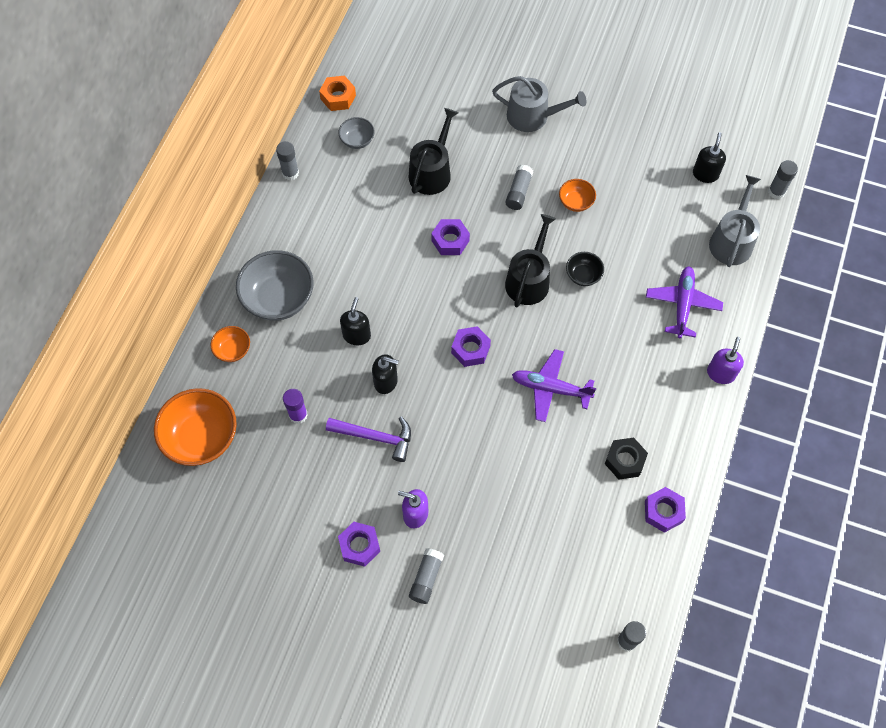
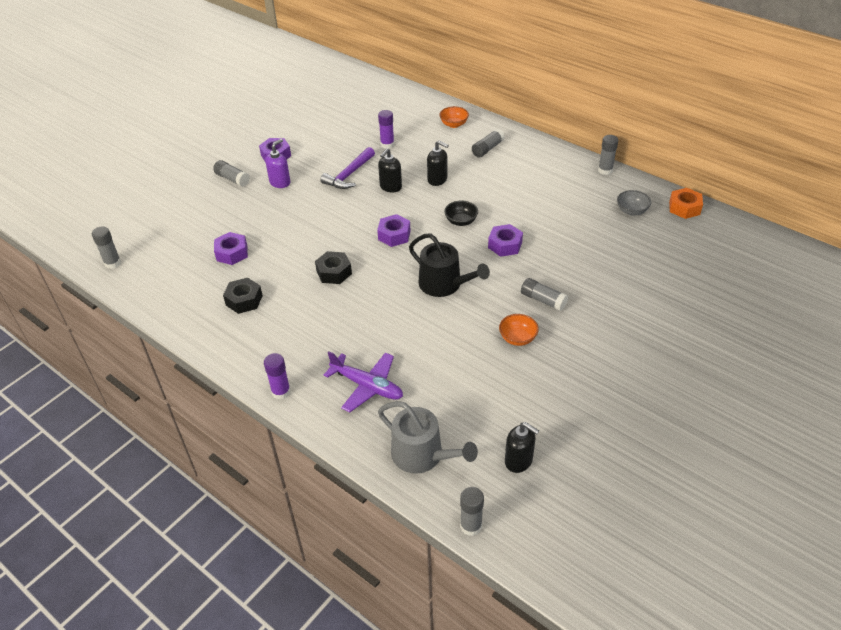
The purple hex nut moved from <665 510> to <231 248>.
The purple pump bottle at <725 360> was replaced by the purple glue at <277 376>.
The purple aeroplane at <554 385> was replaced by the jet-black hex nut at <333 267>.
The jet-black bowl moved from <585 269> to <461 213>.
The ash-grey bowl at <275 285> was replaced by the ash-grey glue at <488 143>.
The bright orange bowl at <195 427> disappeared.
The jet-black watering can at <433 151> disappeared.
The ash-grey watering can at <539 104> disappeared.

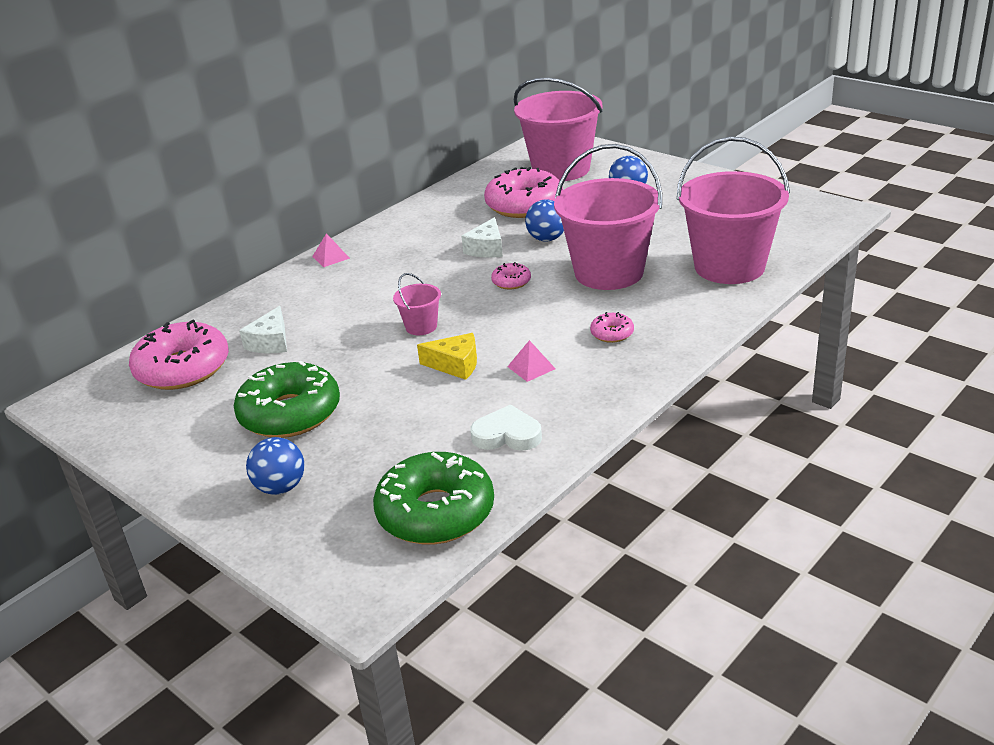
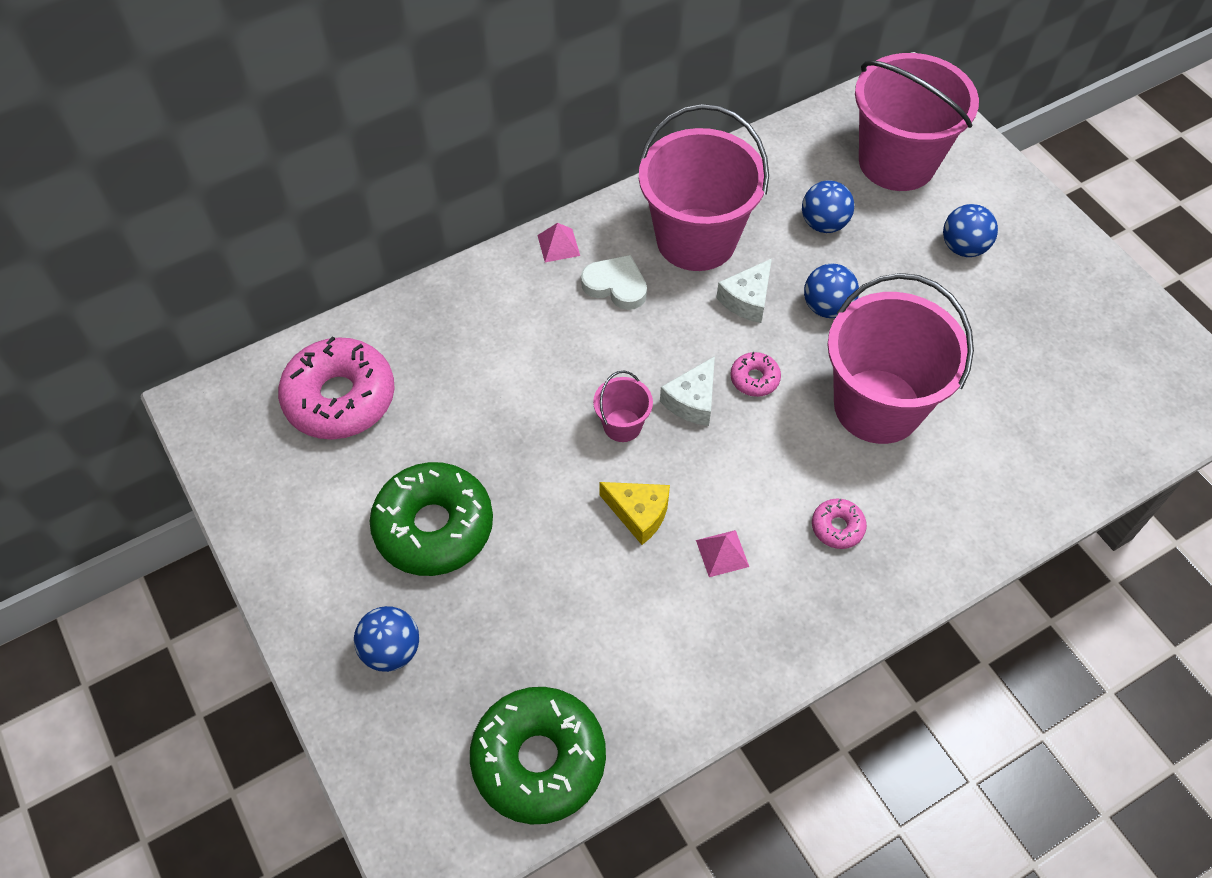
The white heart shape moved from <506 428> to <614 282>.
The rose-pink pail moved from <733 210> to <704 187>.
The white piece of cheese moved from <263 329> to <687 391>.
The rose-pink doughnut at <523 192> was replaced by the cobalt ball at <828 206>.

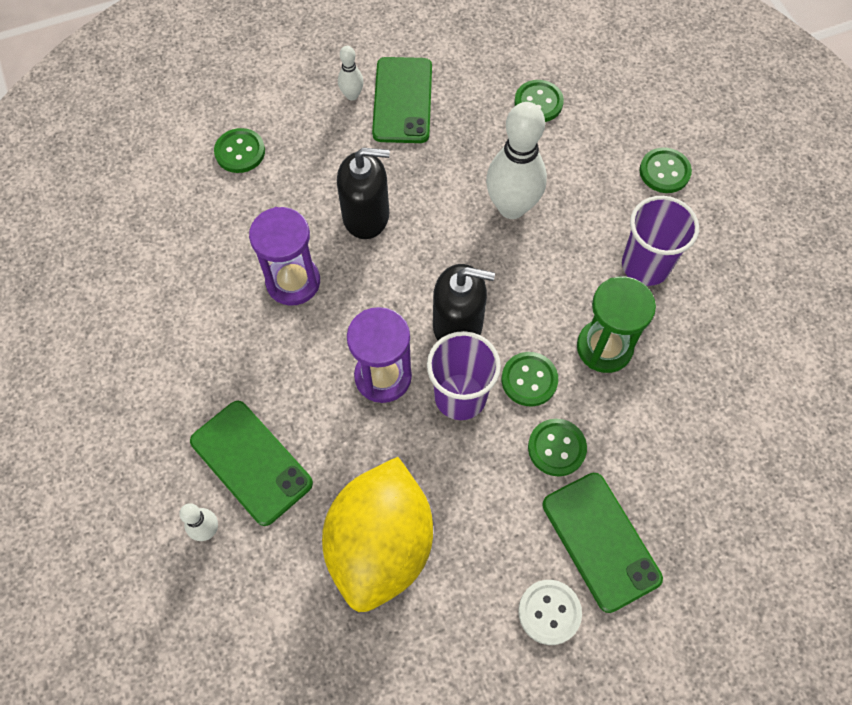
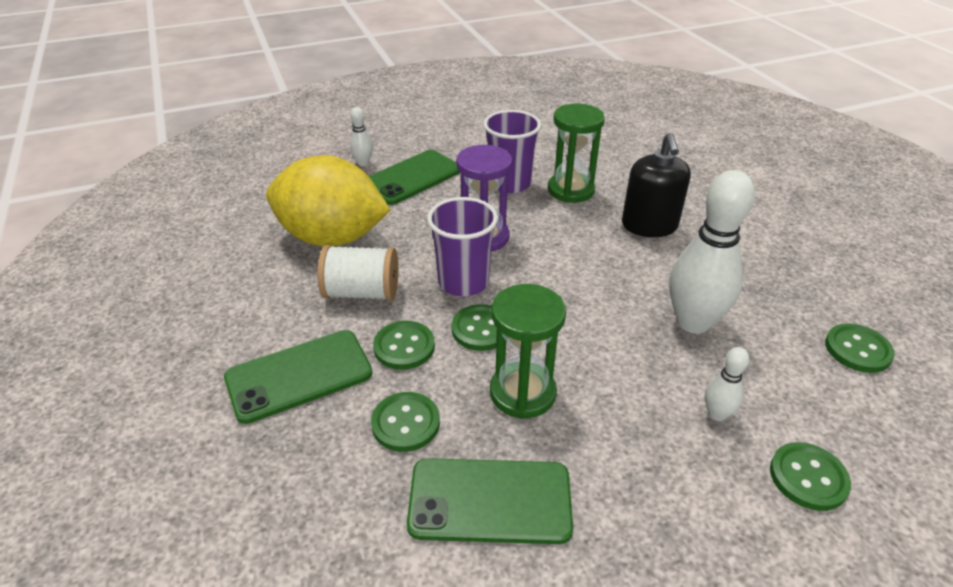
The white reel of thread at <357 273> appeared.
The leaf-green shirt button moved from <239 150> to <405 422>.
The leaf-green phone moved from <402 100> to <490 501>.
The purple cup moved from <660 241> to <512 151>.
The purple sand timer at <284 256> became the leaf-green sand timer at <576 153>.
The white tenpin moved from <351 73> to <727 384>.
The jet-black pump bottle at <464 302> disappeared.
The white shirt button at <550 612> disappeared.

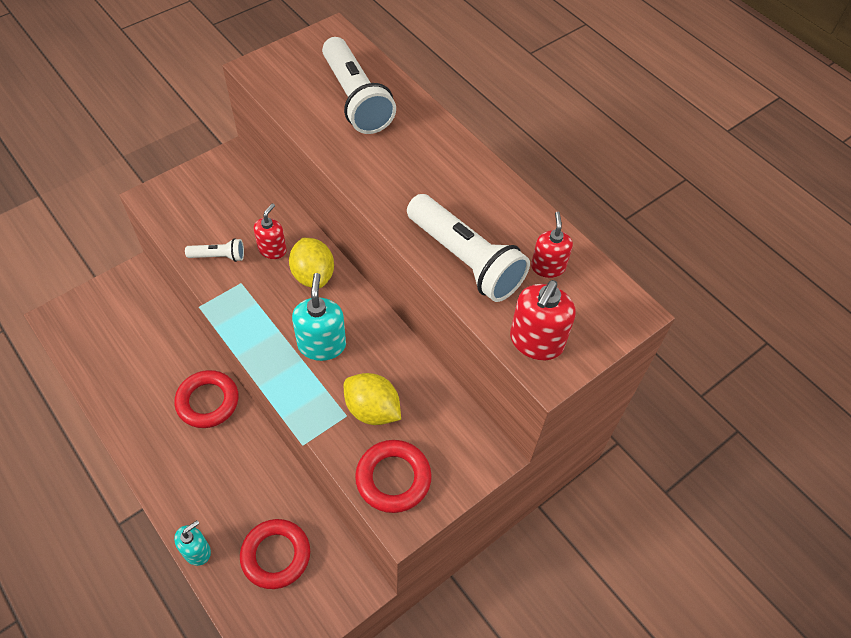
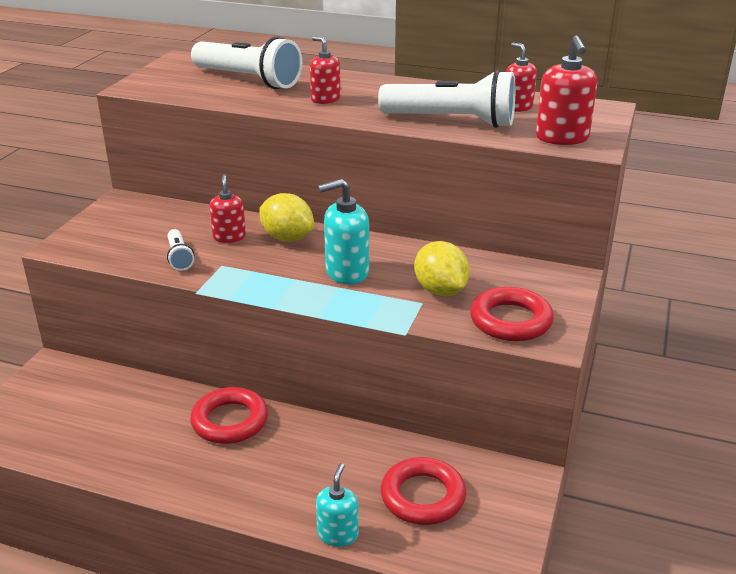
The white torch at <214 250> turned 105 degrees clockwise.
The scarlet pump bottle at <325 70> appeared.
The teal pump bottle at <319 317> turned 75 degrees counterclockwise.
The golden toy lemon at <372 399> turned 60 degrees clockwise.

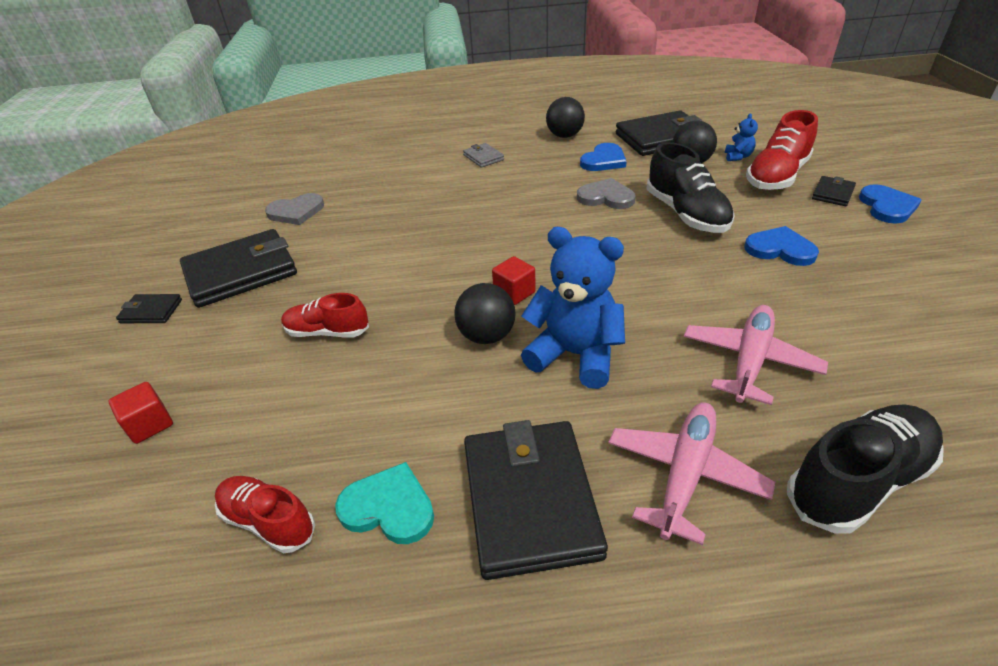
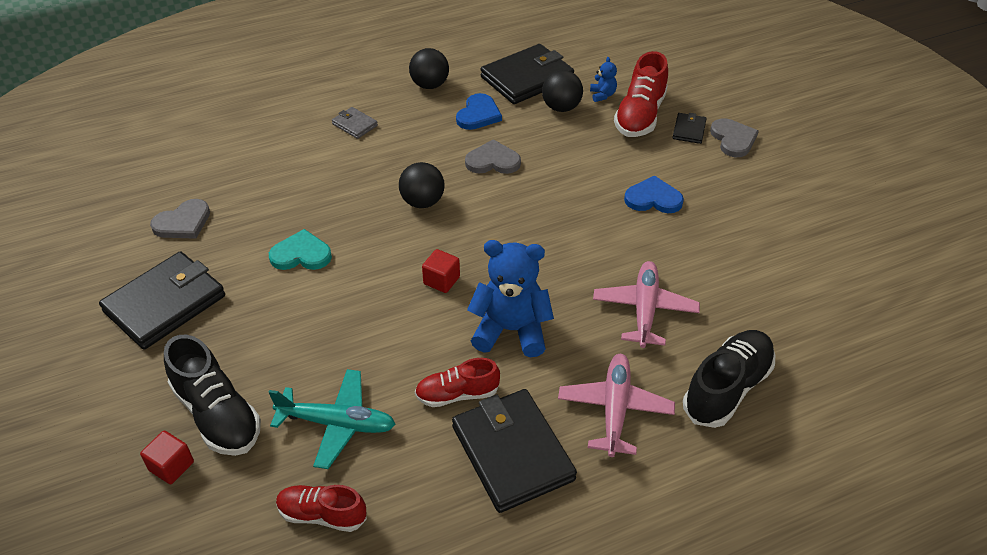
The jet-black lace-up shoe moved from <691 187> to <212 395>.
The teal heart shape moved from <384 503> to <300 249>.
The teal aeroplane at <332 419> appeared.
The jet-black ball moved from <485 313> to <422 185>.
The scarlet lace-up shoe moved from <325 315> to <457 382>.
The cobalt heart shape at <890 204> became the ash-grey heart shape at <734 137>.
The jet-black billfold at <149 308> disappeared.

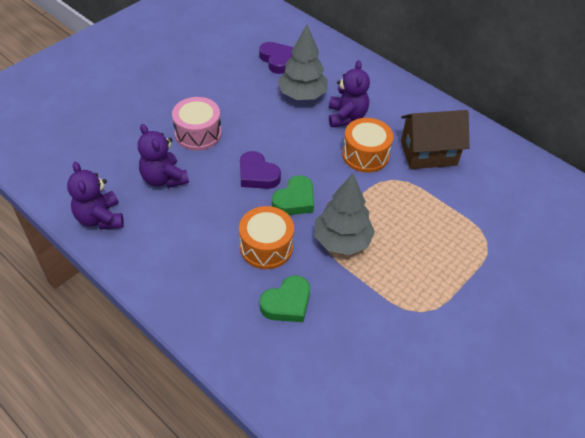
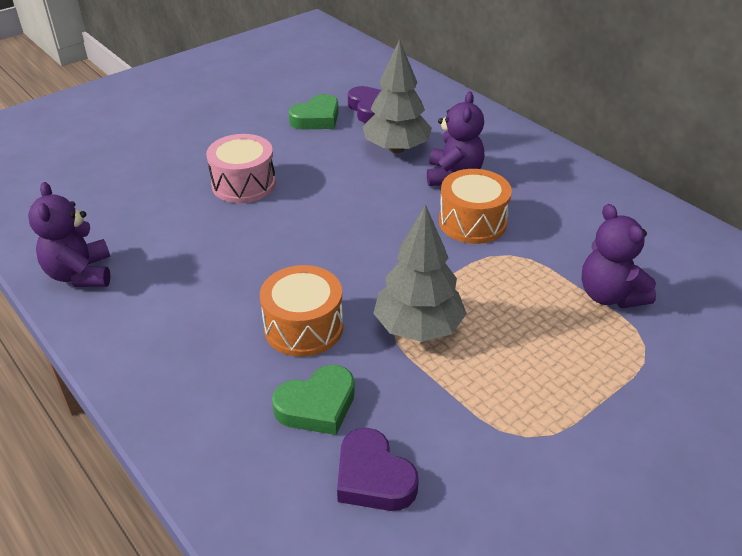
The leaf-green heart shape moved from <293 195> to <314 112>.
The purple heart shape moved from <260 170> to <378 469>.
The purple stuffed bear moved from <163 156> to <618 256>.
The russet house at <435 139> disappeared.

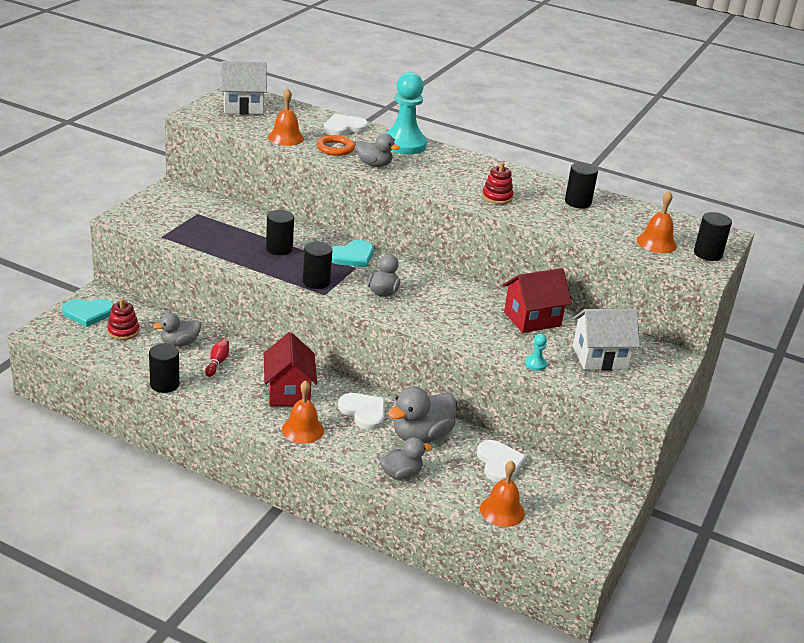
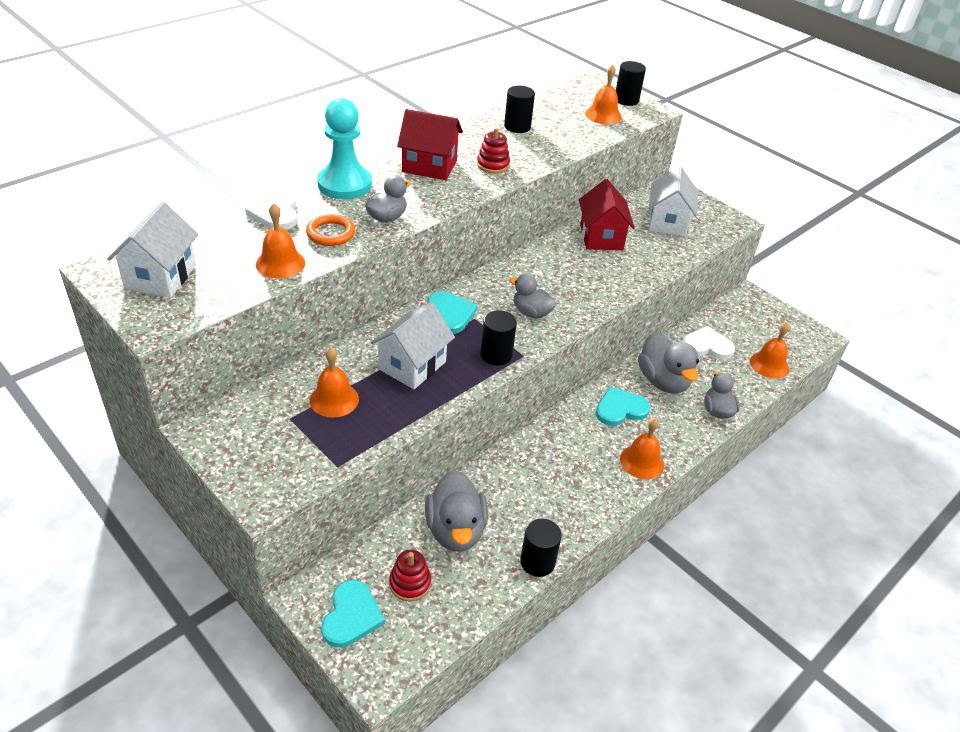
The bright orange hand bell at <334 382> appeared.
The jet-black cylinder shape at <280 232> was replaced by the white house at <413 345>.
The scarlet house moved from <290 369> to <430 144>.
The ash-grey toy duck at <177 330> changed to 1.60 times the size.
The white heart shape at <361 411> became the teal heart shape at <623 406>.
The scarlet tenpin at <217 358> disappeared.
The teal game pawn at <536 352> disappeared.

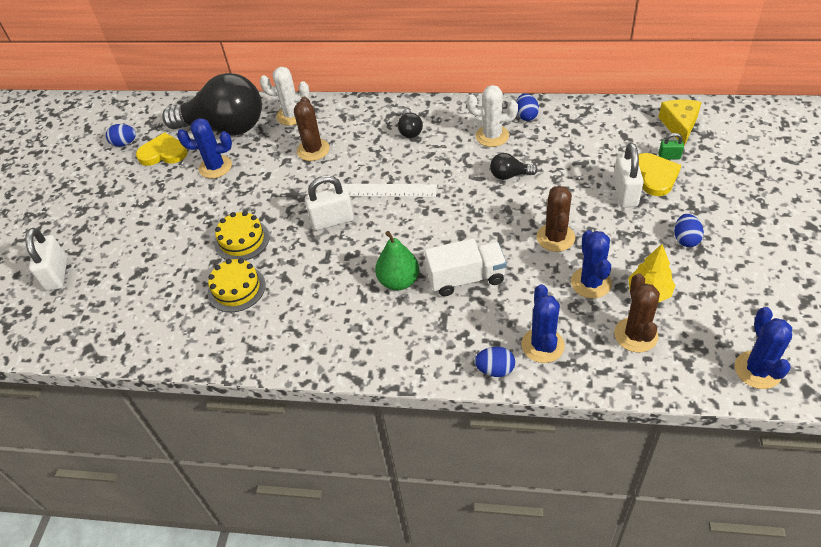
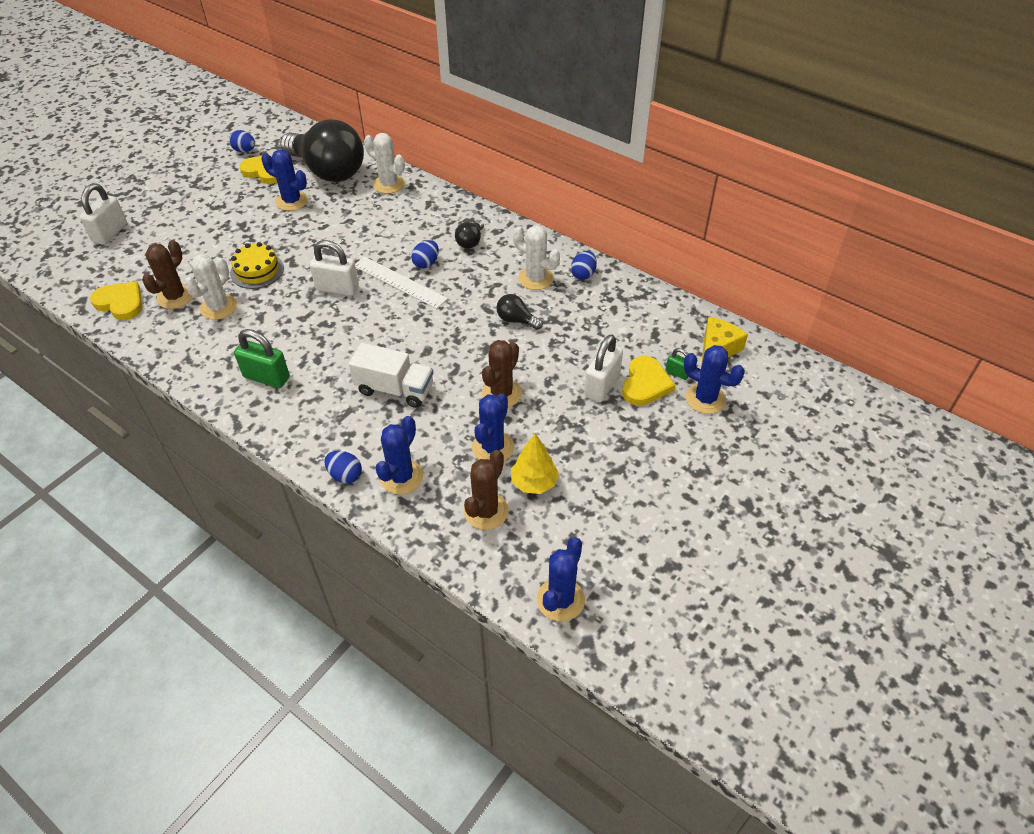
The golden heart shape at <116 300> appeared.
The russet saguaro cactus moved from <312 128> to <167 274>.
The golden gateau at <237 285> was replaced by the white saguaro cactus at <210 287>.
The leaf-green lock at <262 358> appeared.
The cobalt egg moved from <689 230> to <425 254>.
The cobalt saguaro cactus at <714 379> appeared.
The leaf-green toy pear at <397 260> disappeared.

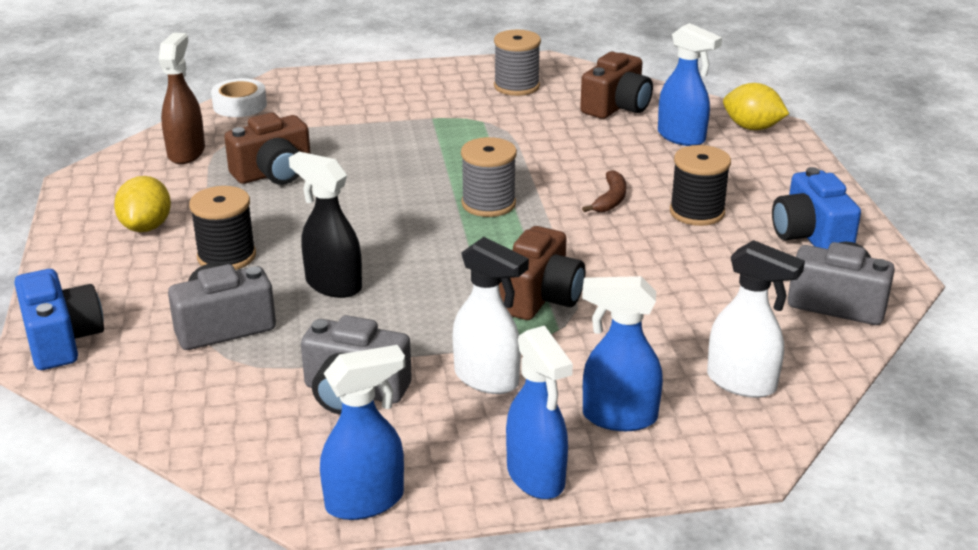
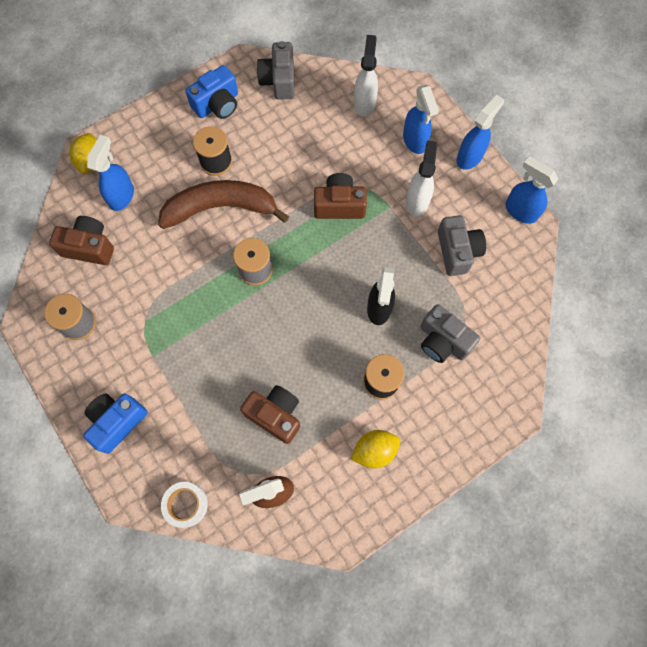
The cobalt camera moved from <59 319> to <115 424>.
The russet banana fruit at <604 191> changed to 2.47 times the size.

